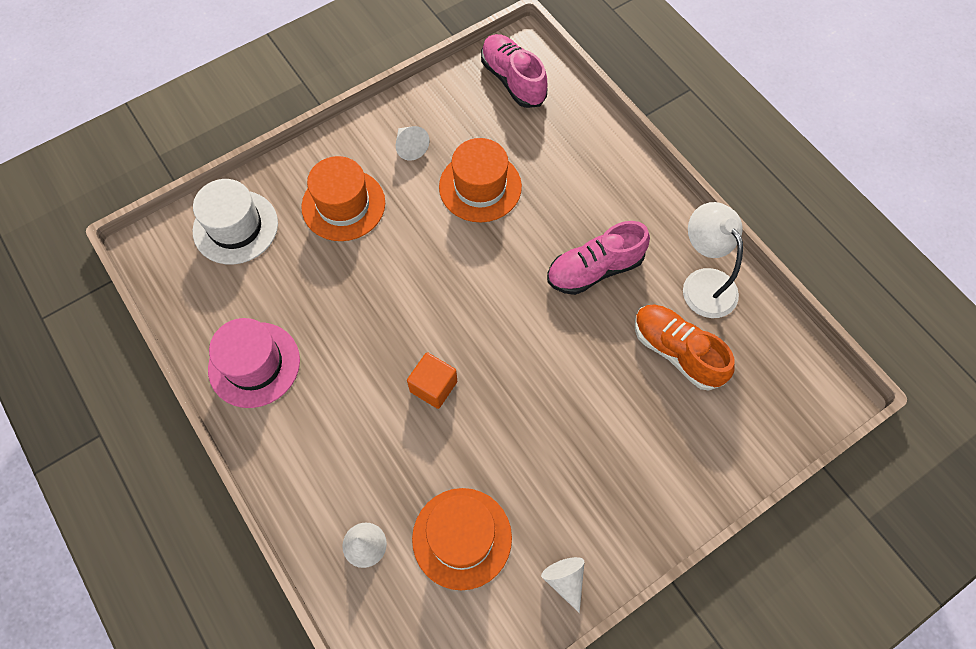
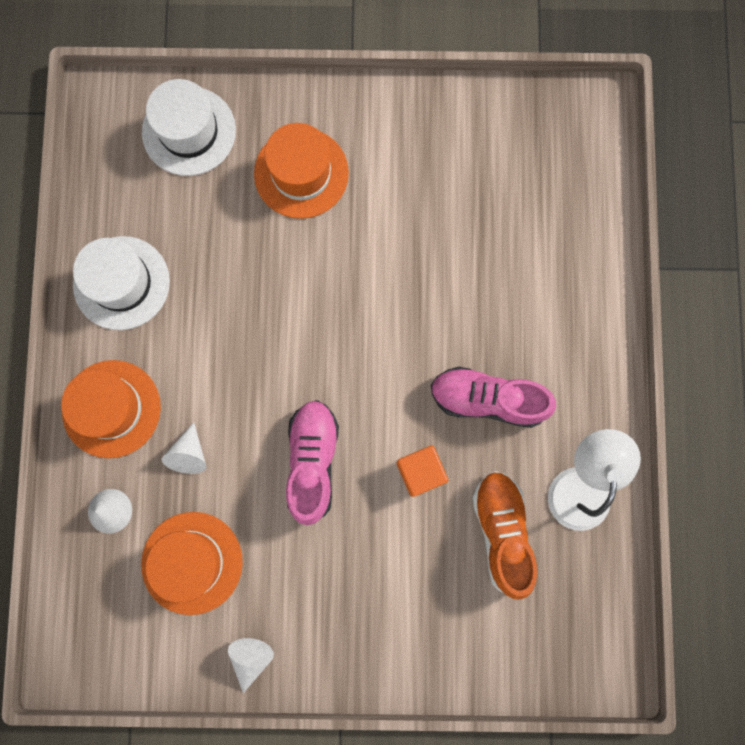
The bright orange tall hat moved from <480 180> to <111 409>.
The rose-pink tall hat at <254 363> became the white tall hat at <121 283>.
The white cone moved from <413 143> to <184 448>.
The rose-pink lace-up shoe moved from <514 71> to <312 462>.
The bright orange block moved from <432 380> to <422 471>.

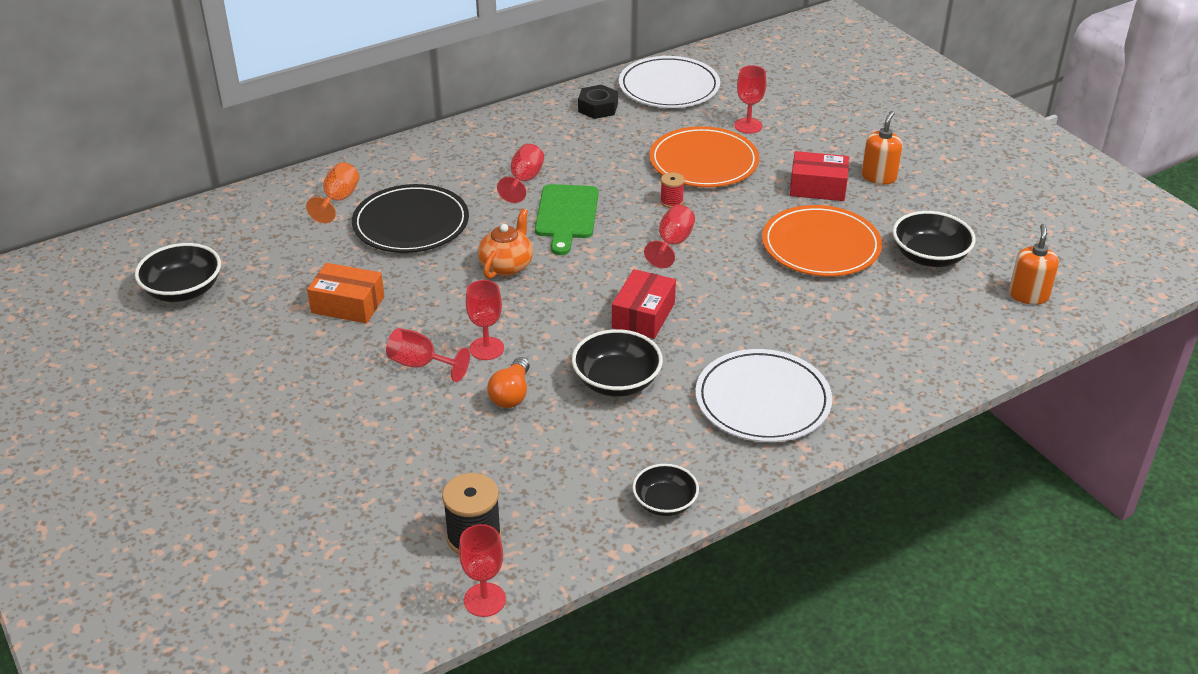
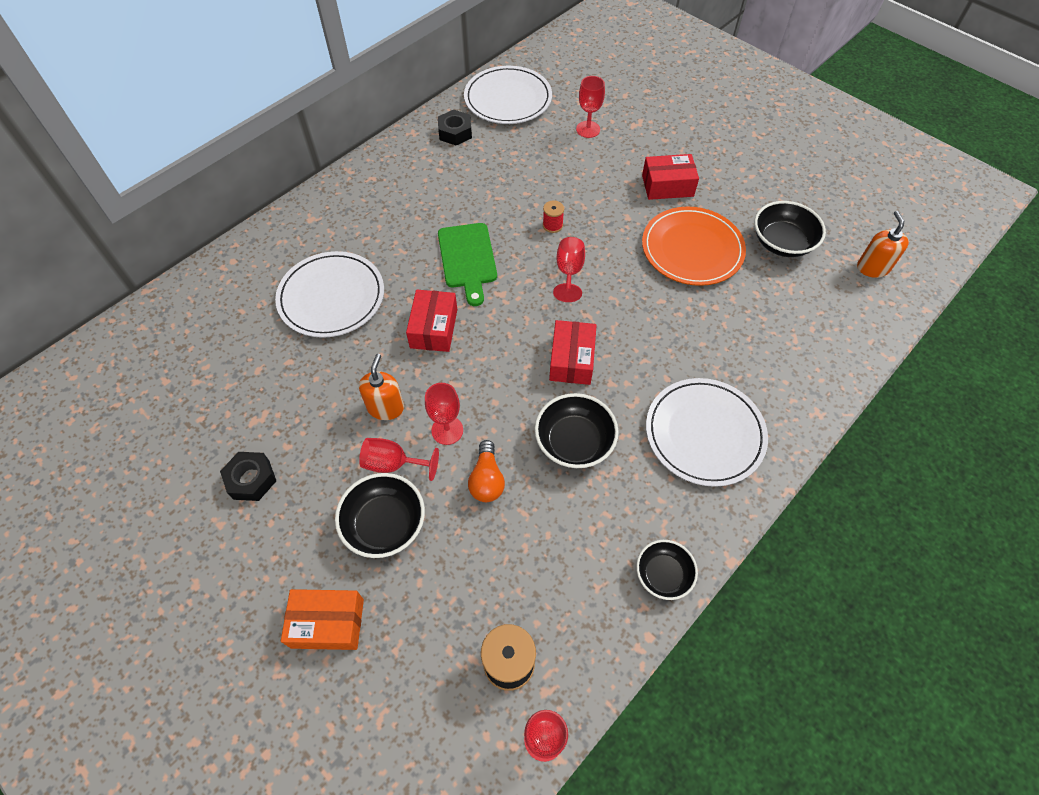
The jet-black hex nut at <248 476> appeared.
The jet-black plate at <410 218> became the white plate at <329 294>.
The bright orange box moved from <345 293> to <322 619>.
The jet-black bowl moved from <178 272> to <380 515>.
The bright orange pump bottle moved from <882 147> to <381 387>.
The bright orange teapot at <505 244> was replaced by the scarlet box at <431 321>.
The bright orange wine glass at <333 192> disappeared.
The scarlet wine glass at <520 173> disappeared.
The bright orange plate at <704 156> disappeared.

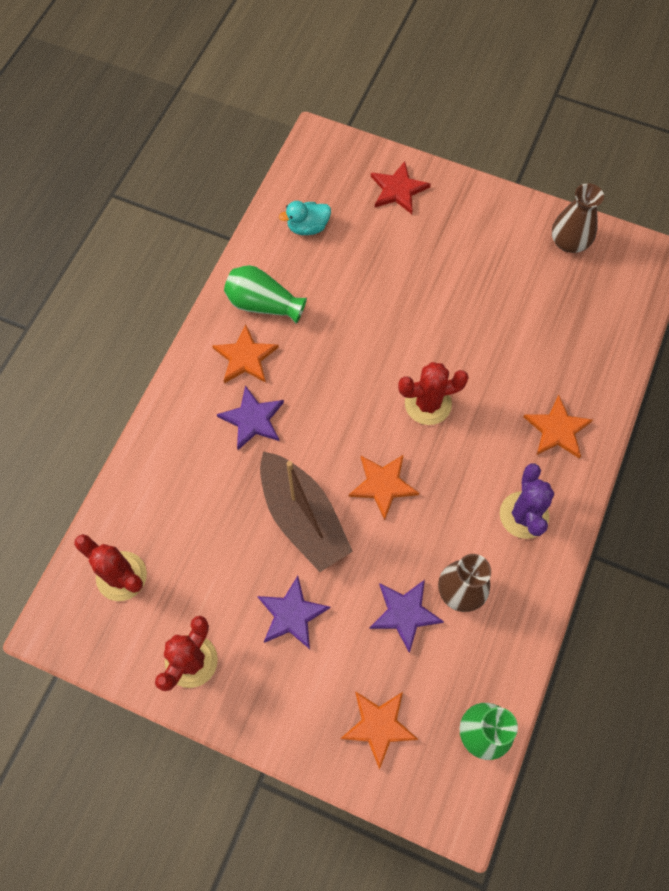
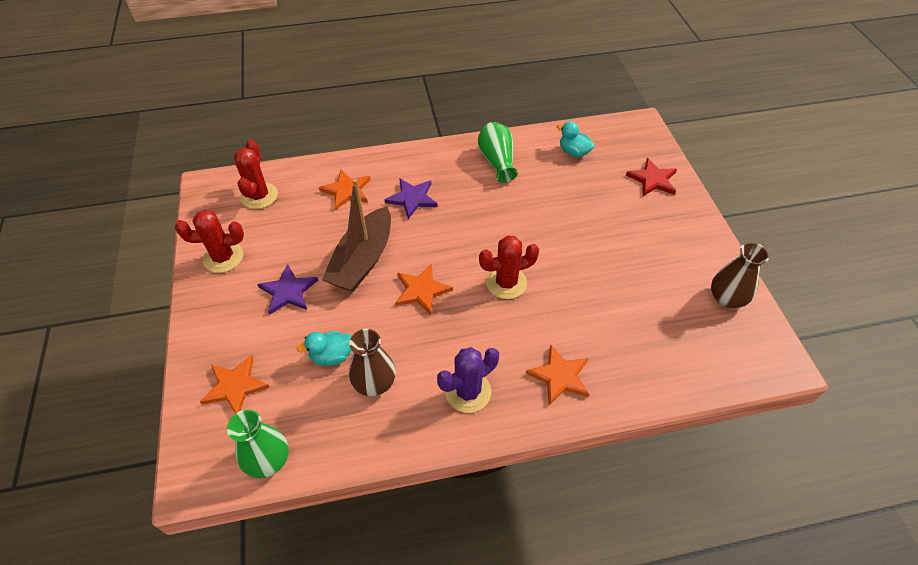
The purple star at <406 616> was replaced by the teal toy duck at <324 348>.
The bright orange star moved from <245 353> to <345 190>.
The scarlet saguaro cactus at <433 393> turned 60 degrees counterclockwise.

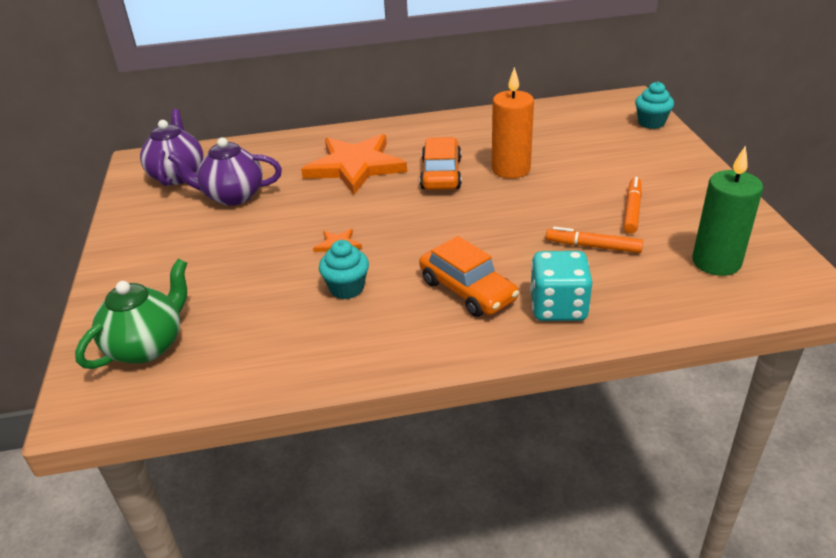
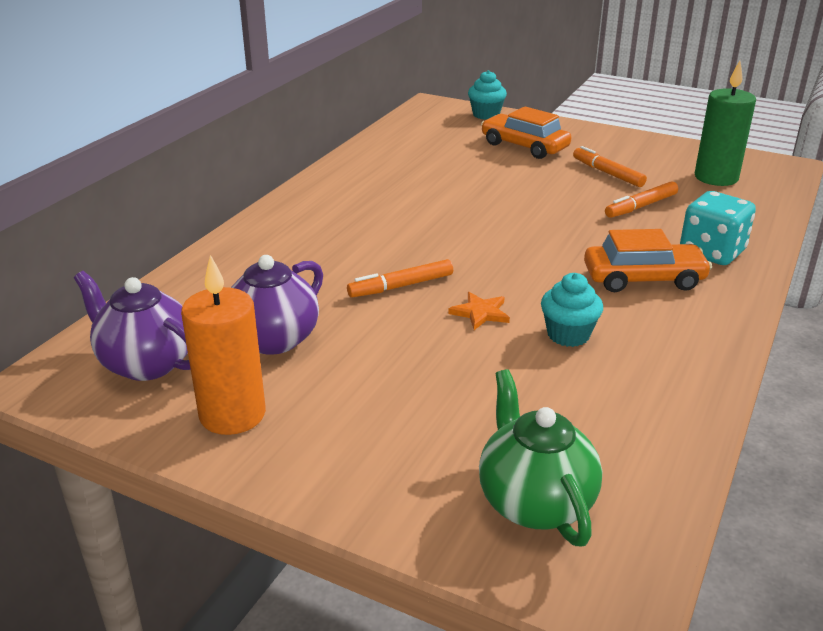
The bright orange wax candle moved from <513 123> to <223 345>.
The bright orange marker at <400 278> appeared.
The bright orange car moved from <441 163> to <526 132>.
The bright orange star at <354 164> disappeared.

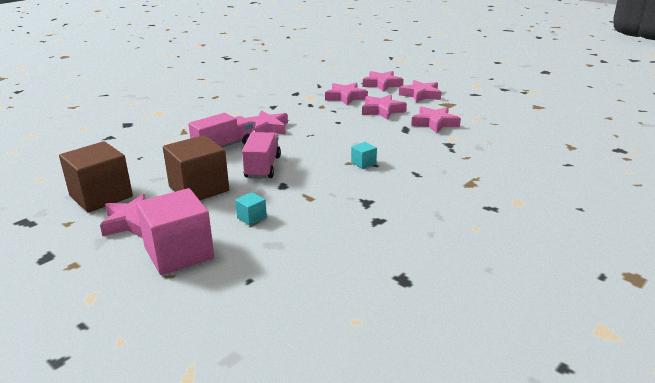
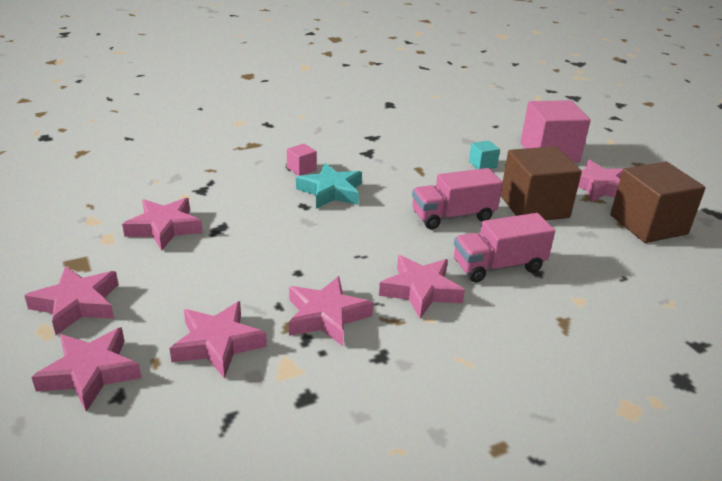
The rose-pink block at <302 160> appeared.
The rose-pink star moved from <384 107> to <331 311>.
The teal block at <364 155> was replaced by the teal star at <329 185>.
The rose-pink lorry at <261 155> turned 45 degrees clockwise.

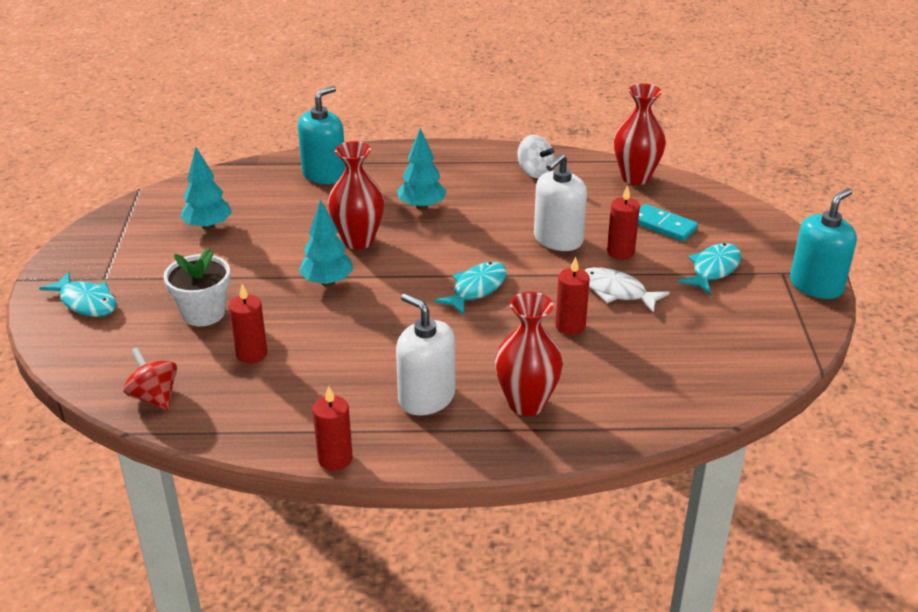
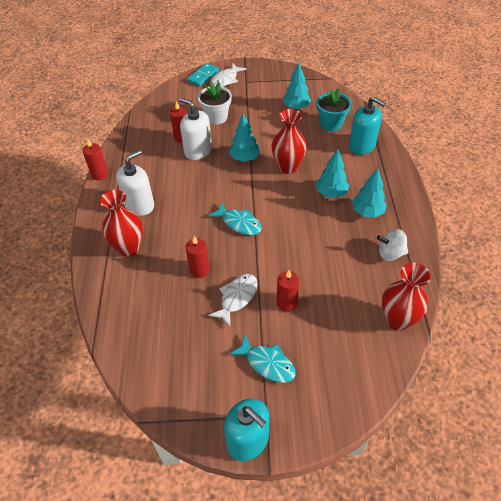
The white pump bottle moved from <560 202> to <195 129>.
The teal domino moved from <668 222> to <203 74>.
The teal toy fish at <78 294> became the white toy fish at <228 75>.
The teal flower pot at <333 109> appeared.
The teal fir tree at <369 193> appeared.
The white toy top at <536 156> turned 45 degrees clockwise.
The scarlet toy top at <150 378> disappeared.

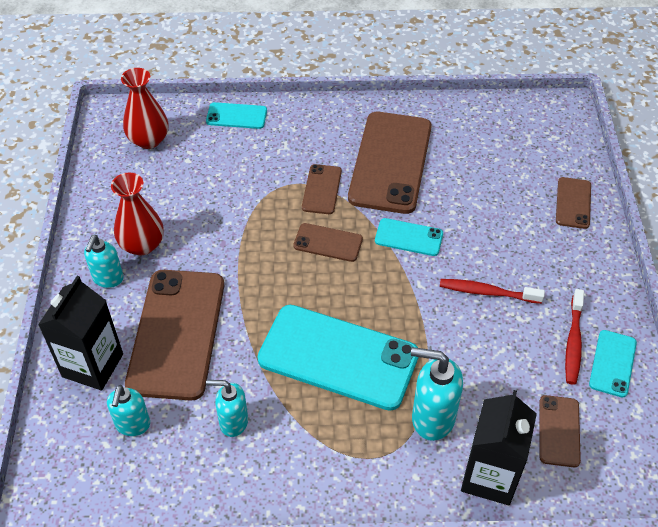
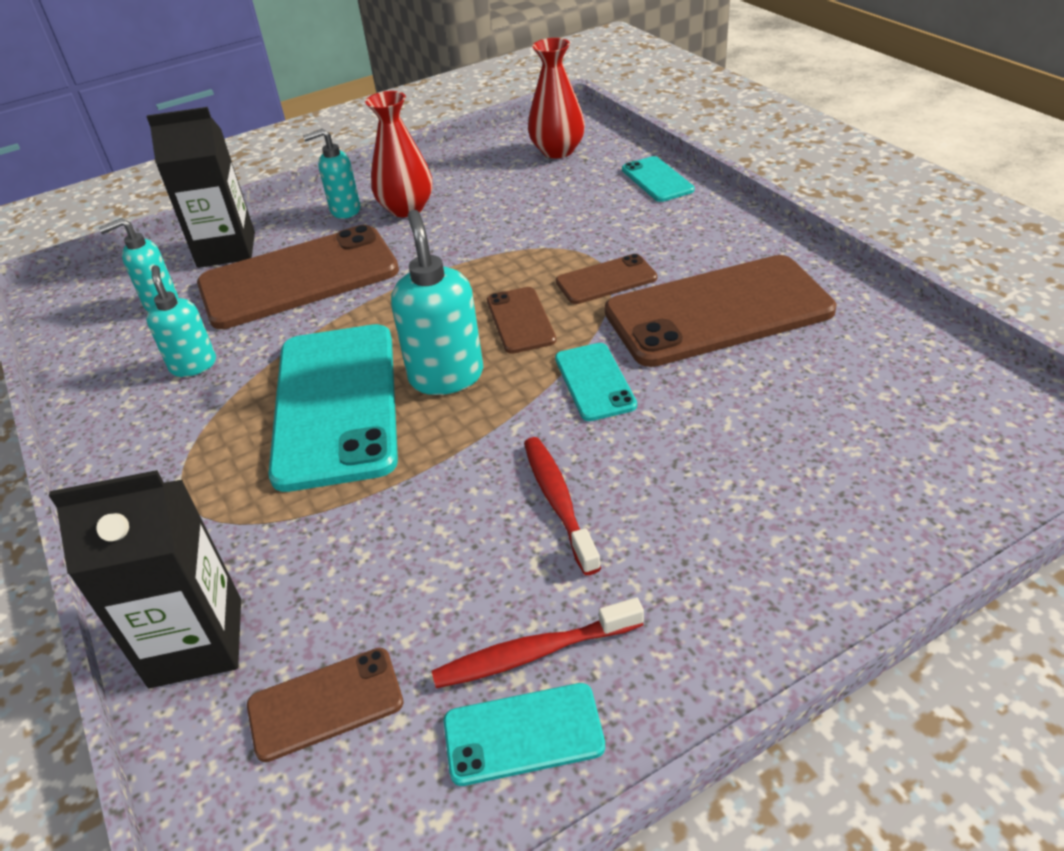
The teal pump bottle moved from <437 394> to <437 302>.
The russet phone at <573 203> disappeared.

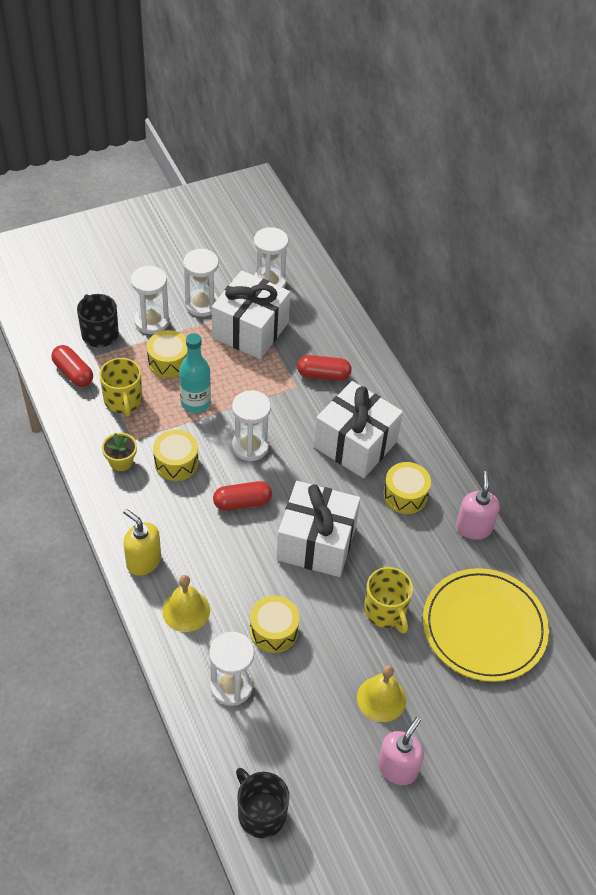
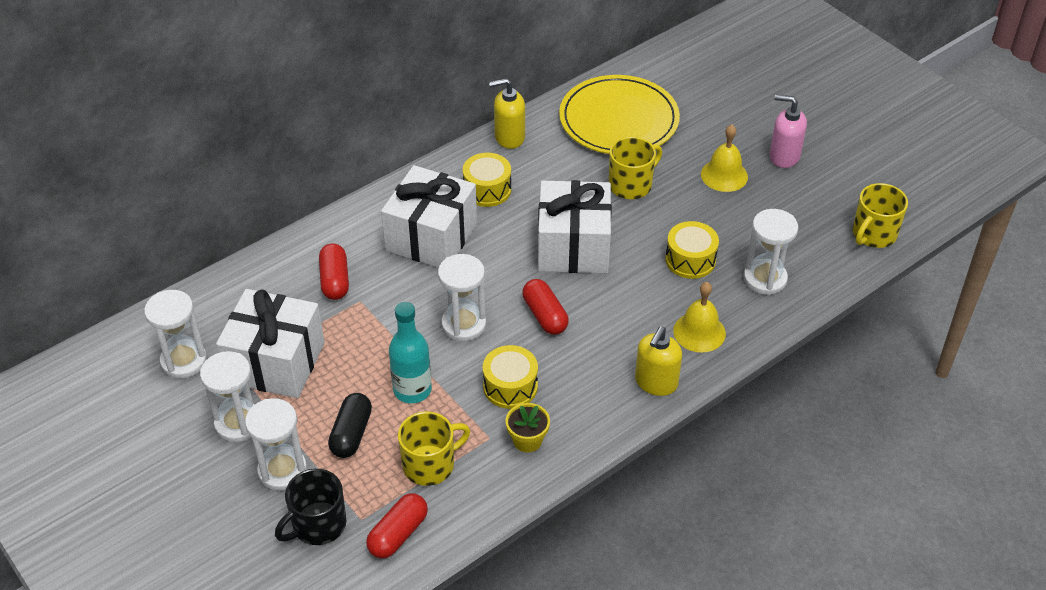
The golden snare drum at <167 354> was replaced by the jet-black pill at <350 425>.
The rose-pink pump bottle at <478 505> became the golden pump bottle at <507 113>.
The jet-black mug at <263 803> became the golden mug at <880 215>.

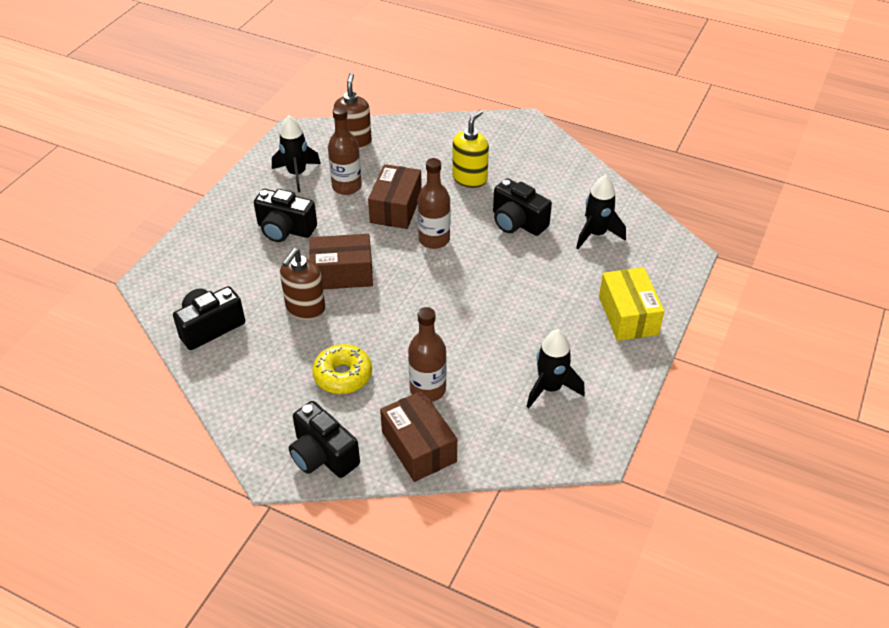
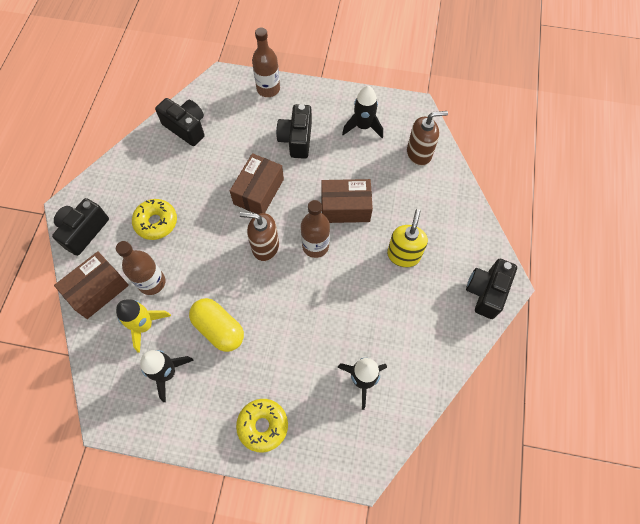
The golden rocket at <143 326> appeared.
The golden pill at <216 325> appeared.
The russet box at <341 261> turned 45 degrees clockwise.
The golden box at <632 304> was replaced by the golden doughnut at <262 426>.
The russet pump bottle moved from <302 284> to <259 236>.
The russet bottle moved from <345 150> to <266 62>.
The golden pump bottle at <470 148> turned 90 degrees counterclockwise.
The jet-black camera moved from <522 207> to <491 289>.

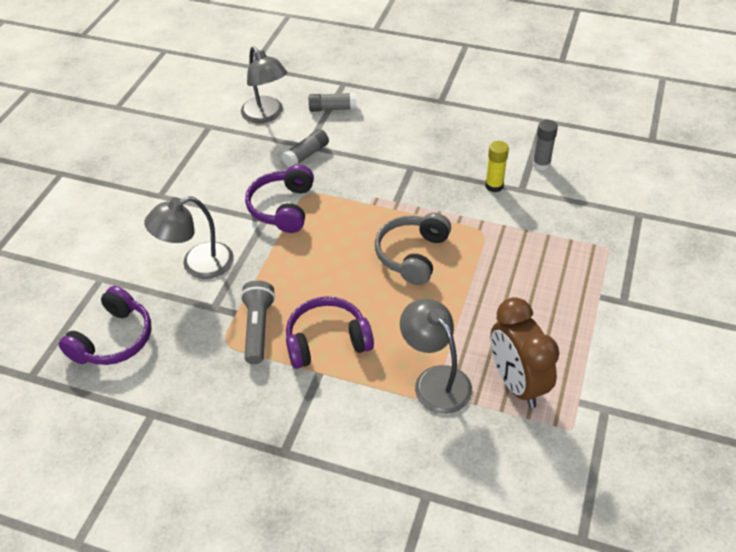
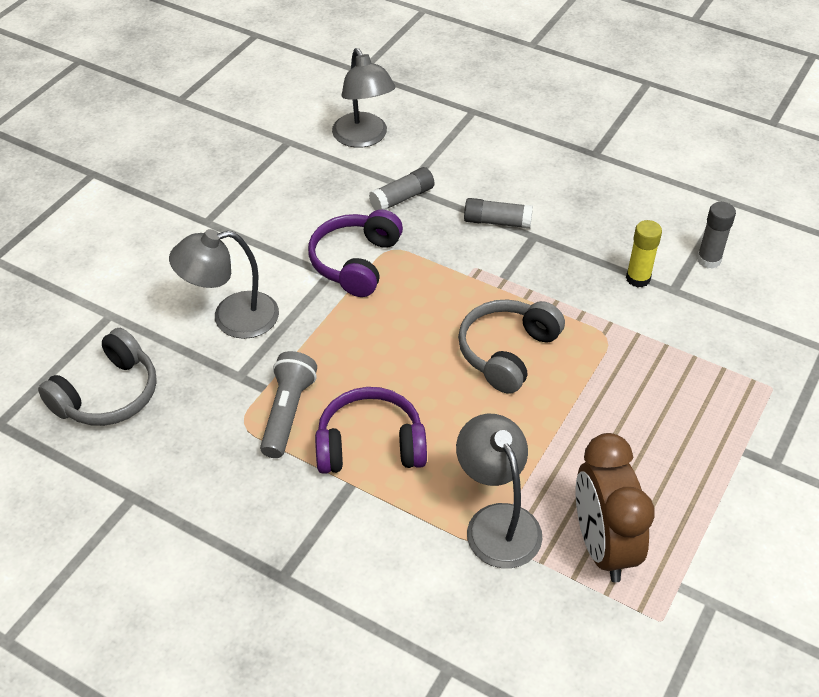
The purple headset at <105 325> became the ash-grey headset at <97 377>.
The ash-grey glue moved from <332 102> to <498 213>.

